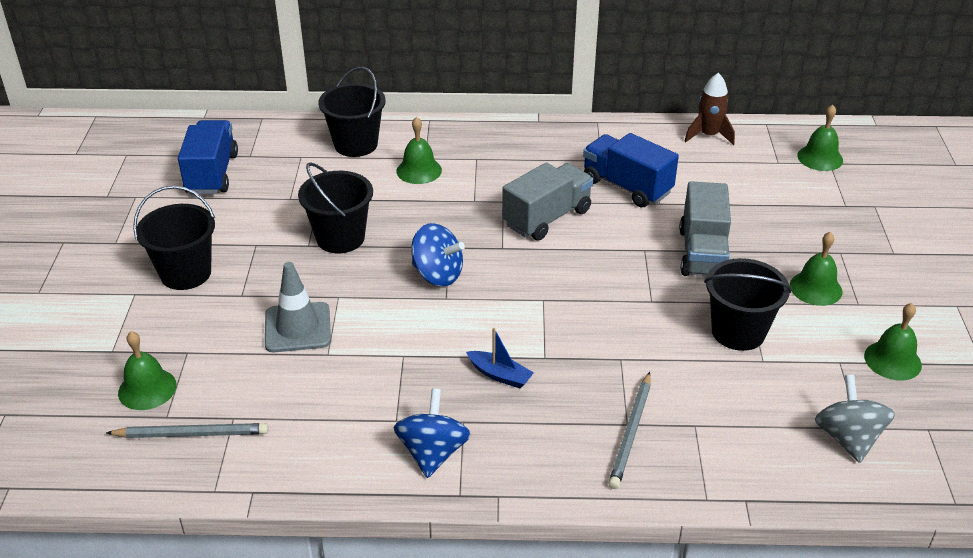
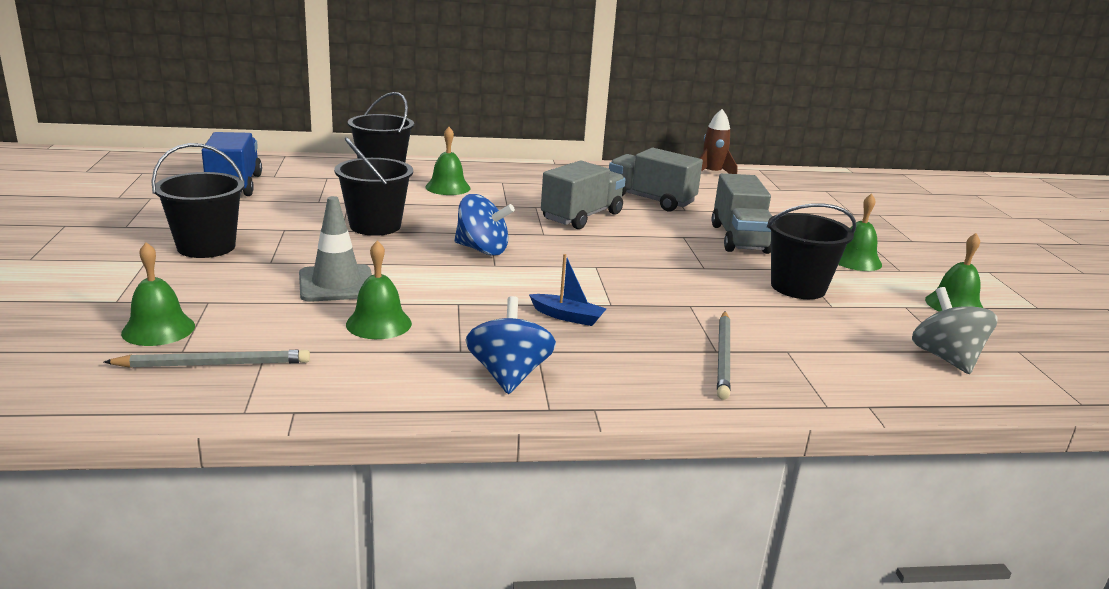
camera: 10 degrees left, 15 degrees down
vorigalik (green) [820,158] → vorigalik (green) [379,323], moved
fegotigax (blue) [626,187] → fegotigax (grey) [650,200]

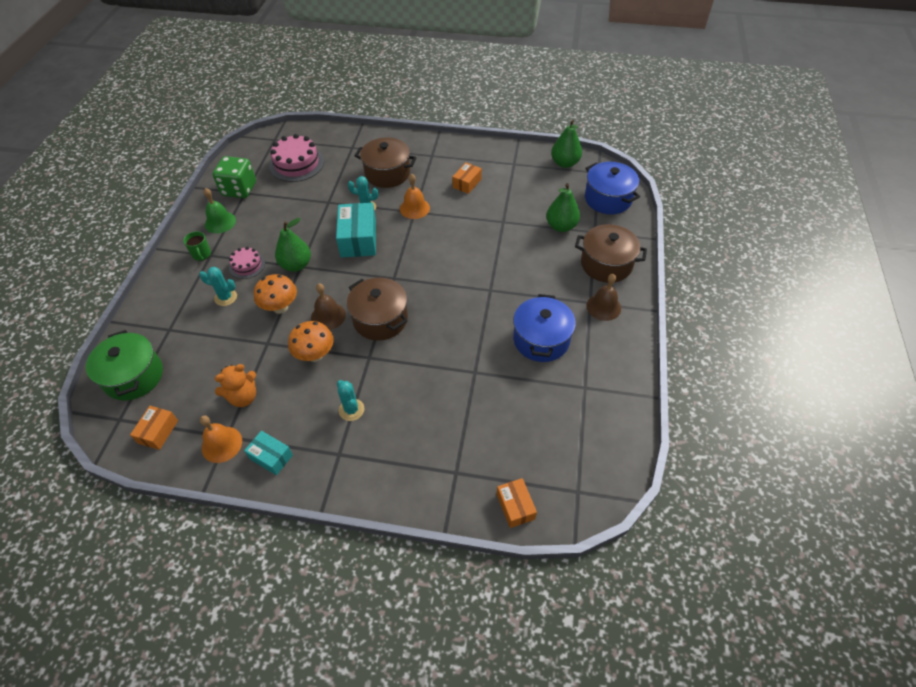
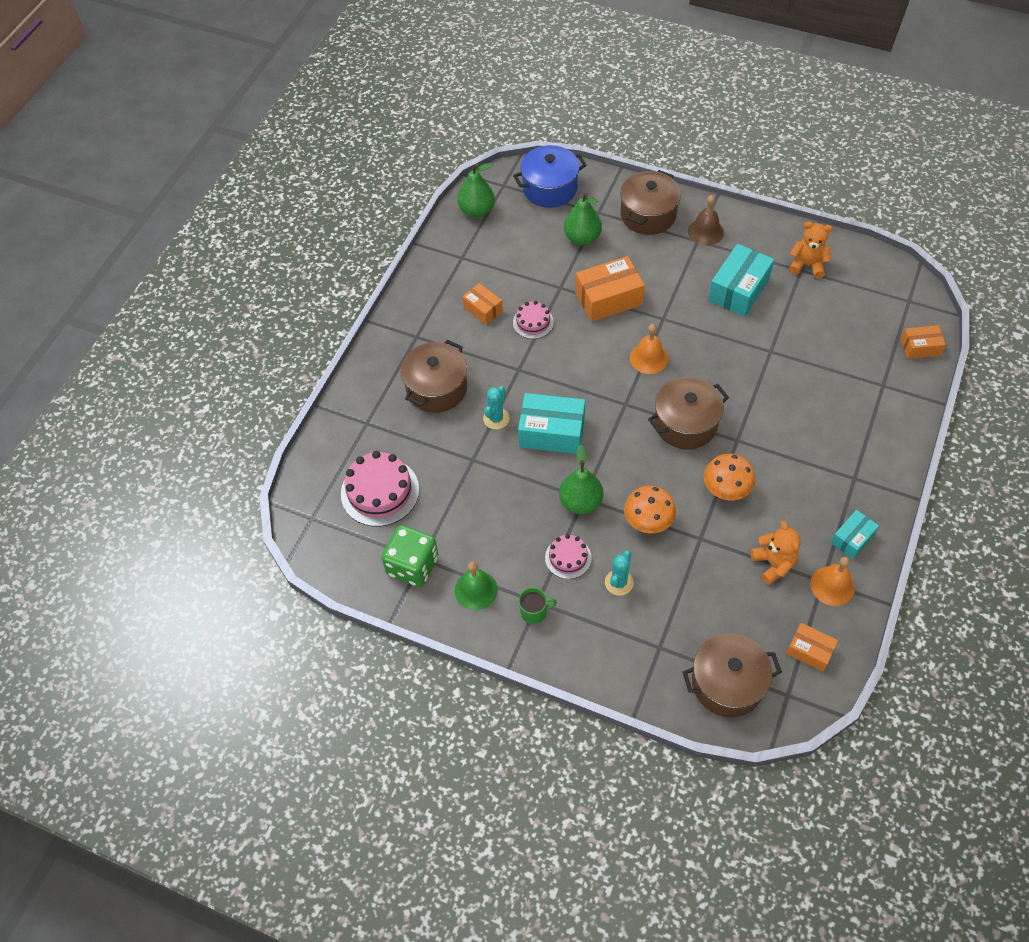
camera: 75 degrees left, 5 degrees up
vorigalik (orange) [414,208] → vorigalik (orange) [649,358], moved
vorigalik (brown) [328,316] → -
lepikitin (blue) [541,339] → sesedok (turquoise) [738,290]
lepikitin (green) [134,376] → lepikitin (brown) [727,683]
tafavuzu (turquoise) [351,410] → -
- → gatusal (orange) [807,265]
- → sesedok (orange) [608,299]
- → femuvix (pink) [533,322]

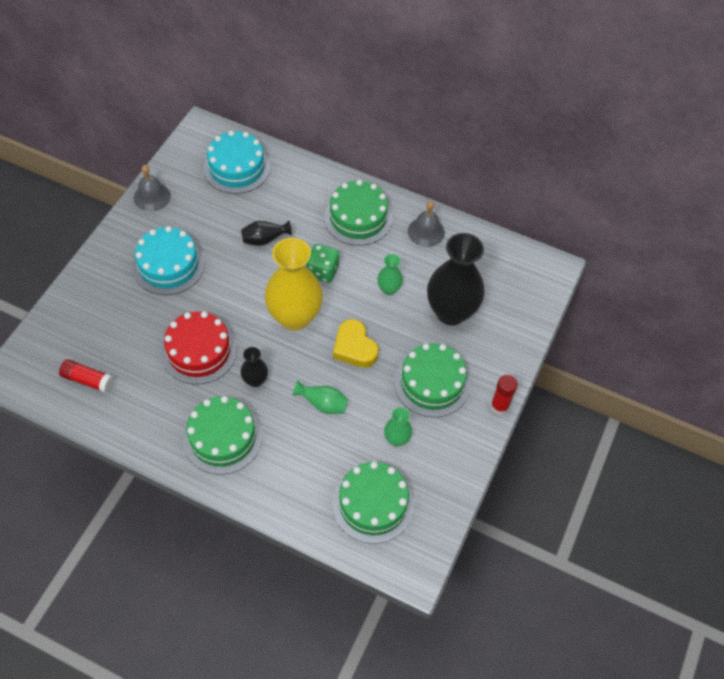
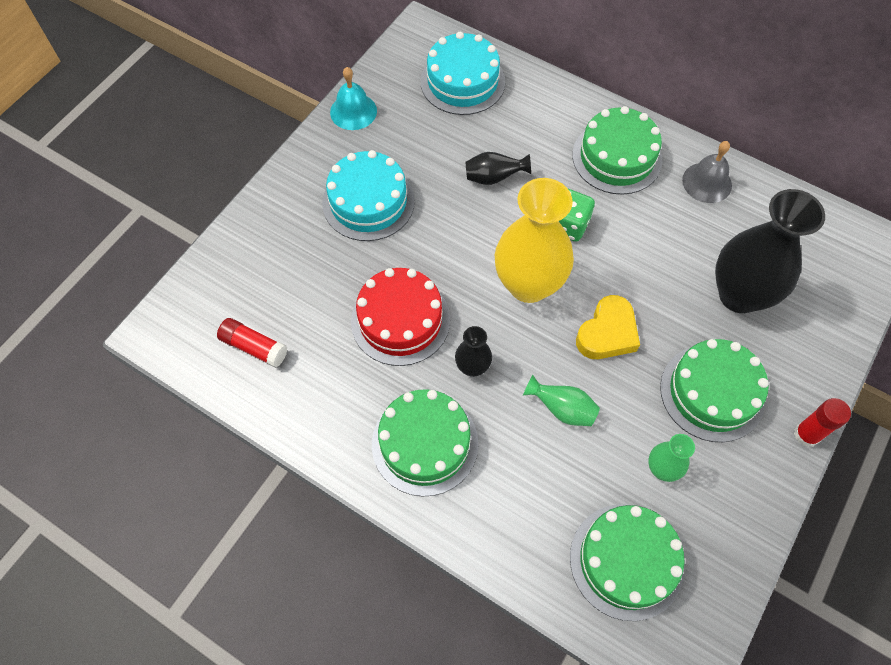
camera: 10 degrees right, 5 degrees up
vorigalik (grey) [152,197] → vorigalik (turquoise) [353,111]
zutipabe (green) [389,289] → -
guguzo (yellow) [354,347] → guguzo (yellow) [607,333], 120 degrees counterclockwise

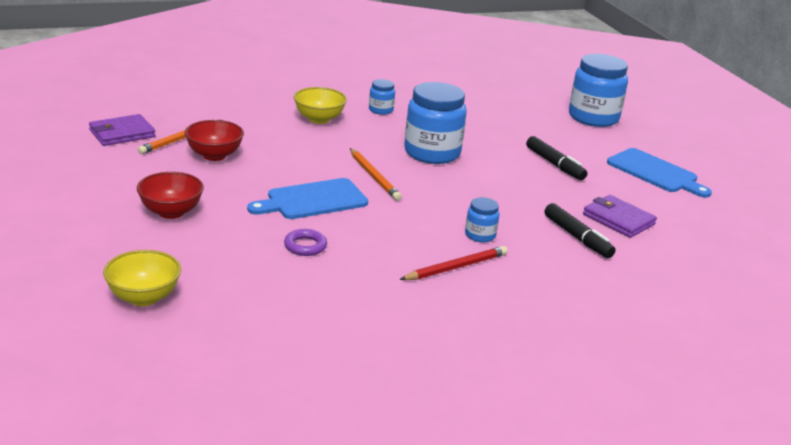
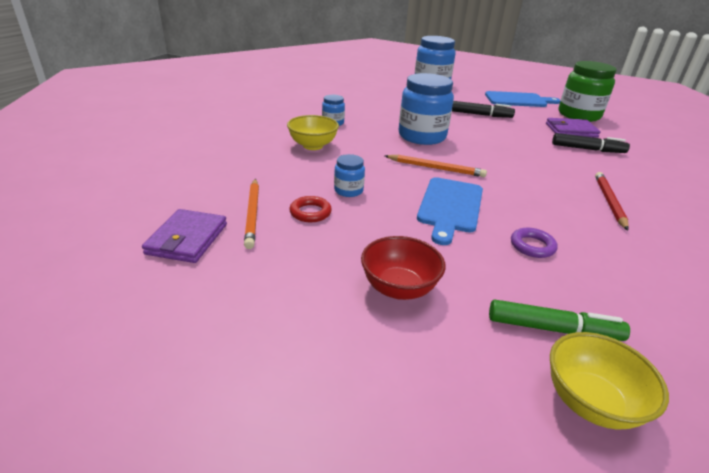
camera: 45 degrees left, 5 degrees up
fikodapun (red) [214,155] → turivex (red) [310,212]
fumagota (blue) [480,235] → fumagota (blue) [348,190], moved
- → fumagota (green) [579,115]
- → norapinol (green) [553,329]

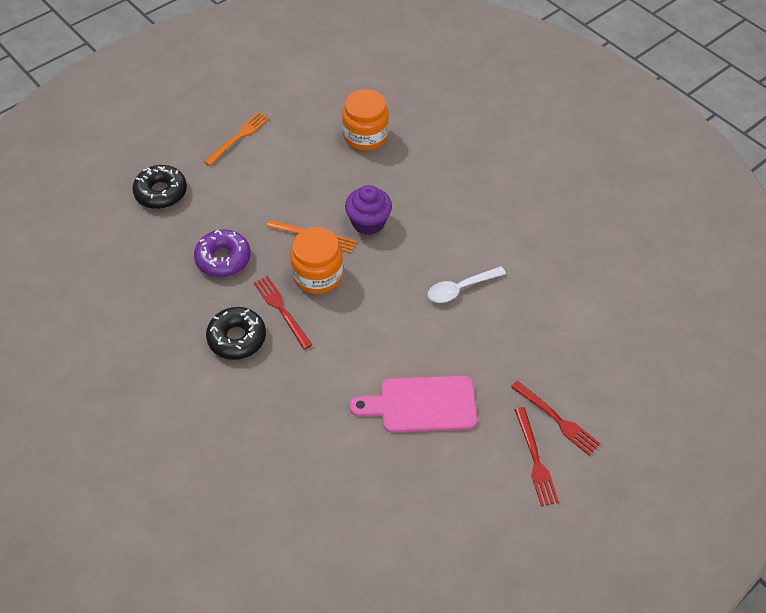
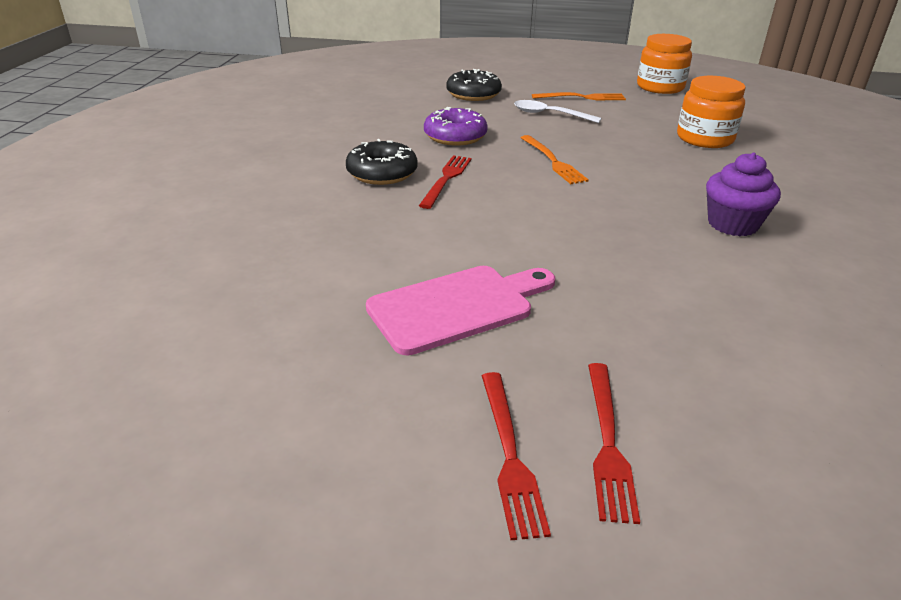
camera: 50 degrees right, 20 degrees down
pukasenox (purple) [368,222] → pukasenox (purple) [732,224], moved
fumagota (orange) [317,275] → fumagota (orange) [660,87], moved
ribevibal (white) [460,288] → ribevibal (white) [550,115], moved
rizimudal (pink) [421,404] → rizimudal (pink) [457,307], 105 degrees clockwise
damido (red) [535,459] → damido (red) [509,454], 45 degrees counterclockwise

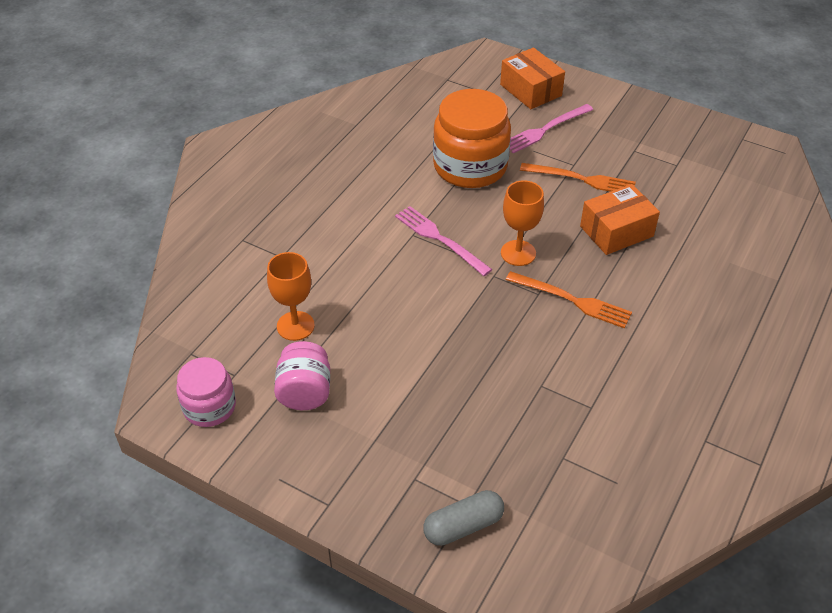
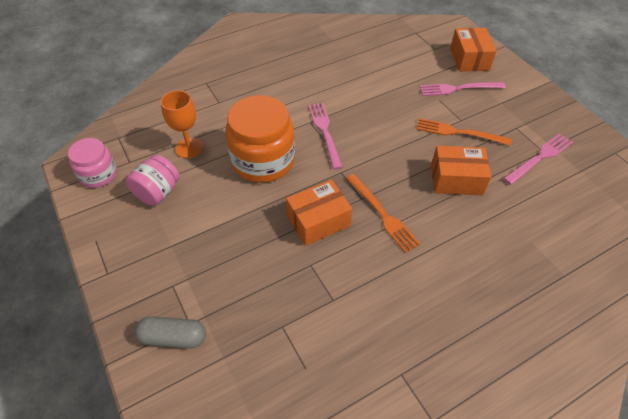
camera: 30 degrees right, 5 degrees up
fumagota (orange) [470,166] → fumagota (orange) [263,161], moved
damido (orange) [582,179] → damido (orange) [459,132], 150 degrees clockwise
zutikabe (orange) [518,253] → -
- → damido (pink) [540,158]
- → sesedok (orange) [318,221]

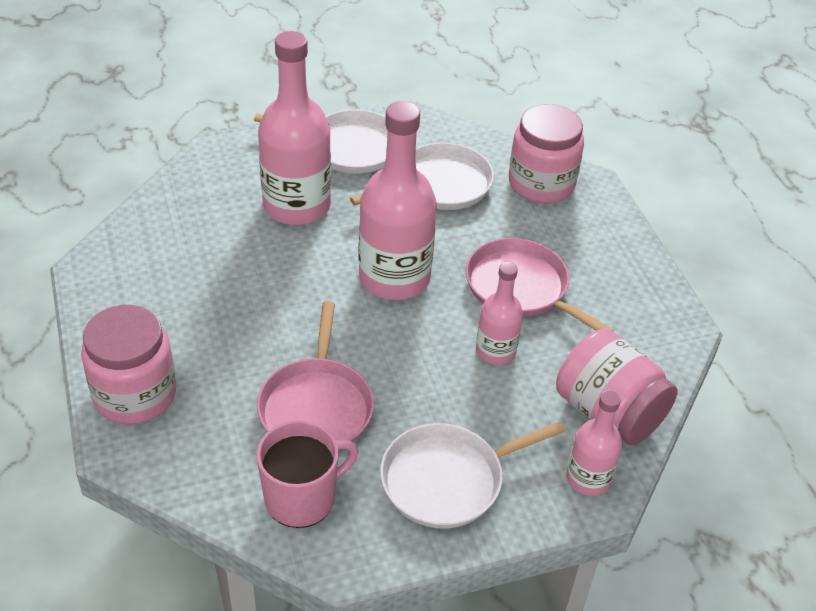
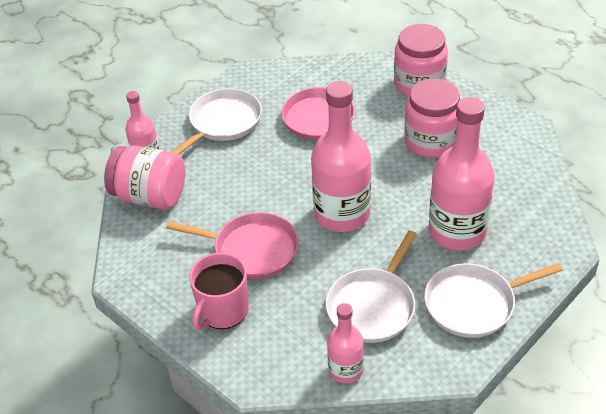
camera: 155 degrees right, 0 degrees up
fumagota (pink) [541,184] → fumagota (pink) [431,141], moved
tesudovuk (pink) [495,351] → tesudovuk (pink) [346,370], moved
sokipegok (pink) [302,497] → sokipegok (pink) [223,311], moved

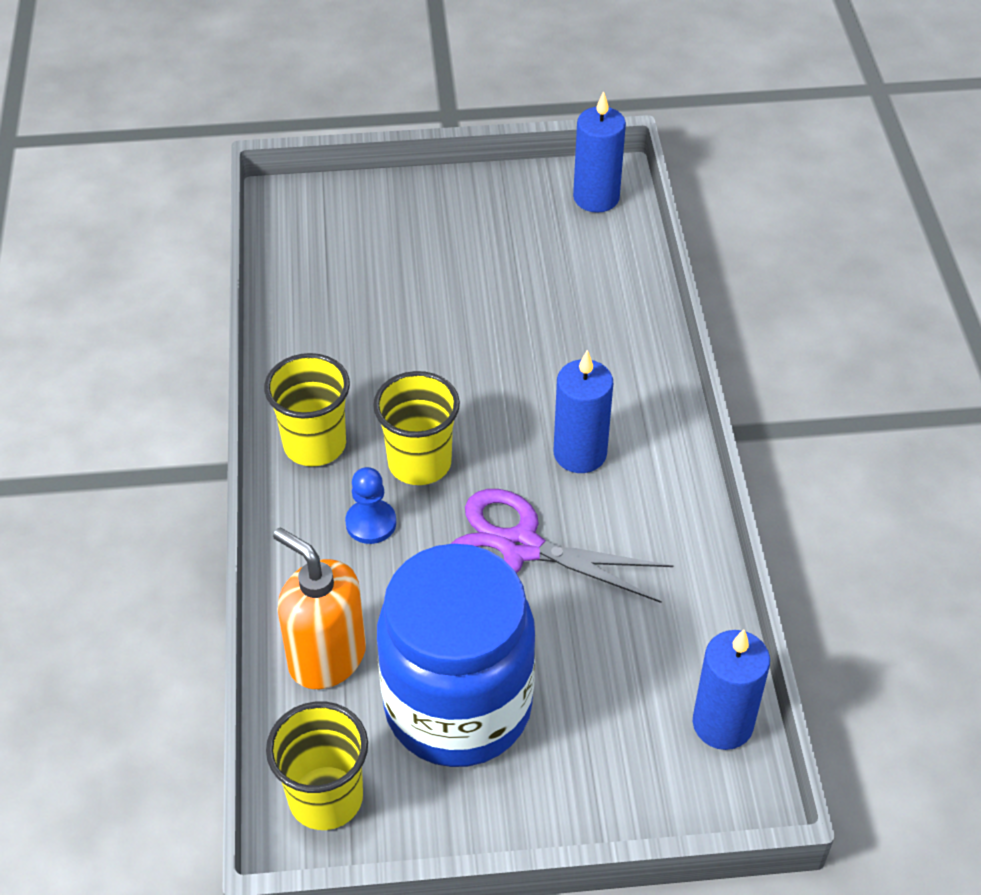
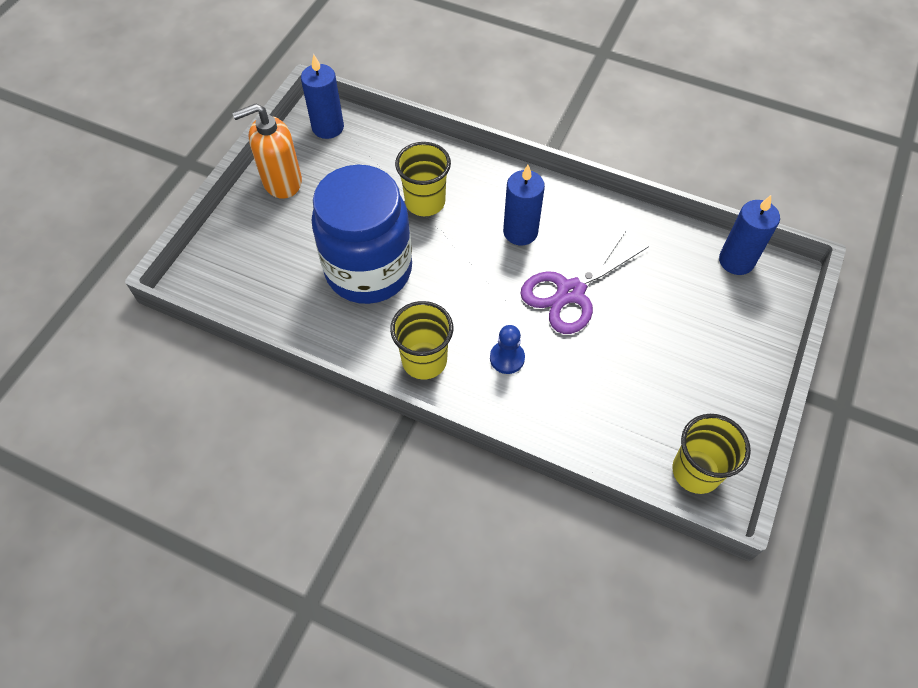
camera: 60 degrees left, 10 degrees up
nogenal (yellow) [419,463] → nogenal (yellow) [425,202], moved
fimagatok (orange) [326,657] → fimagatok (orange) [282,182], moved
fumagota (blue) [458,707] → fumagota (blue) [369,270], moved

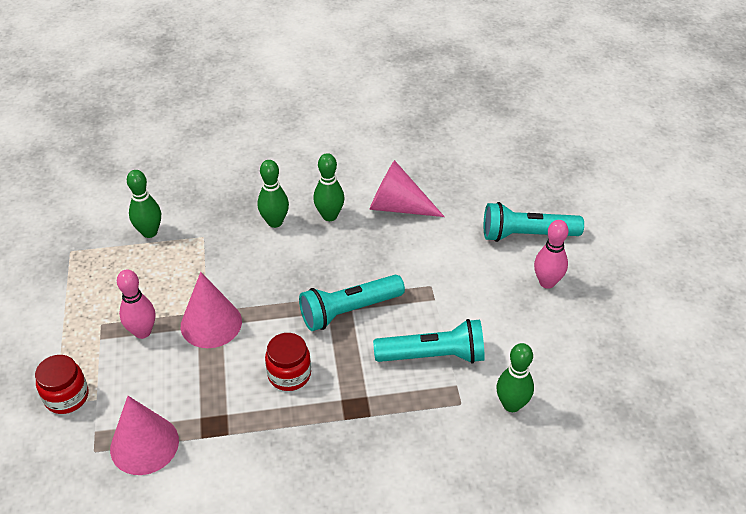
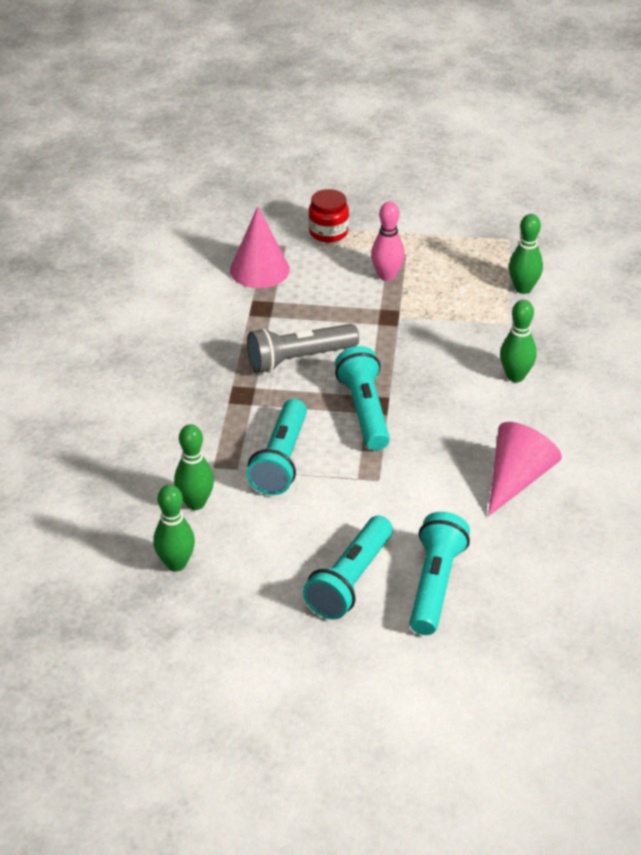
camera: 105 degrees right, 5 degrees down
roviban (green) [329,216] → roviban (green) [176,564], moved
roviban (pink) [547,282] → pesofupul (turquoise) [350,580]
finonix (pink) [211,323] → -
fumagota (red) [289,374] → pesofupul (grey) [299,359]

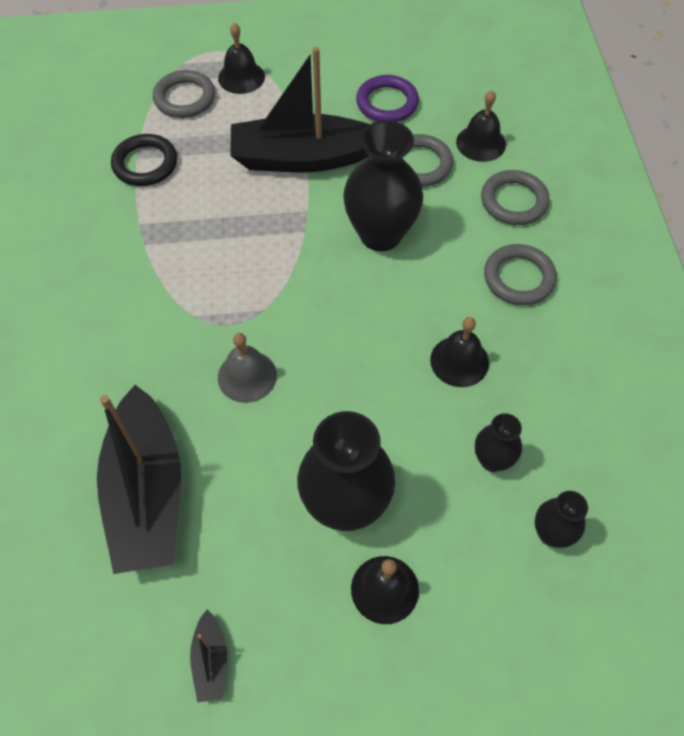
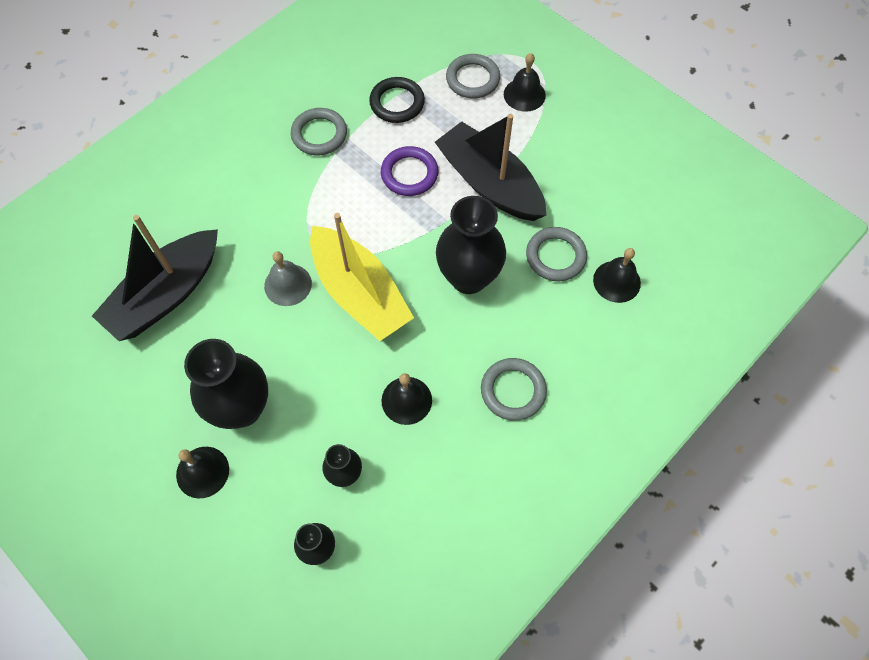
camera: 50 degrees right, 5 degrees up
turivex (purple) [387,103] → turivex (purple) [409,174], moved
turivex (grey) [514,201] → turivex (grey) [319,134], moved
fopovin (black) [211,660] → -
- → fopovin (yellow) [359,293]

